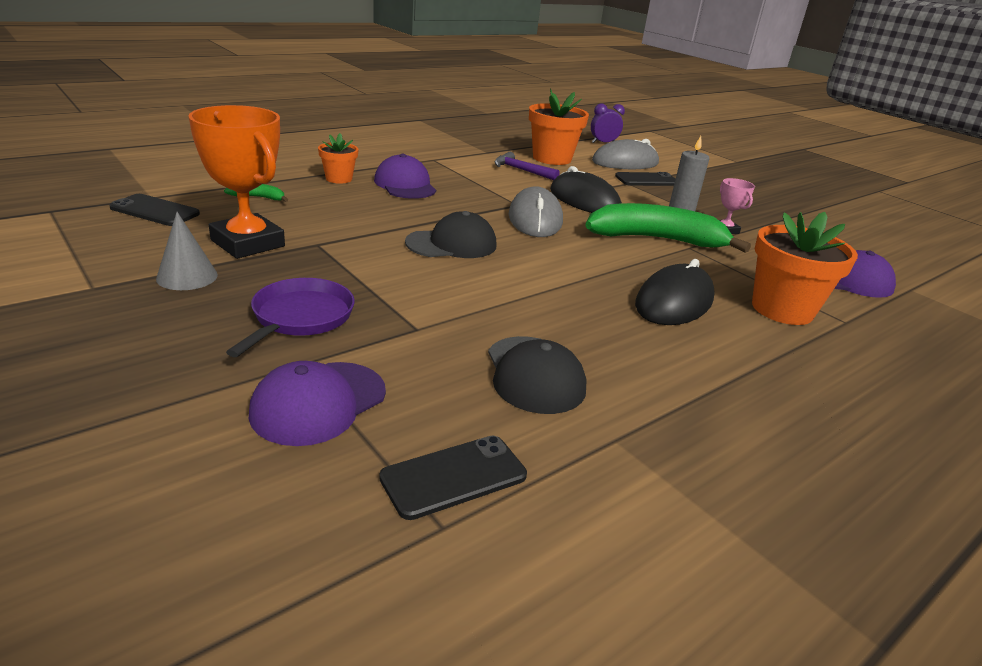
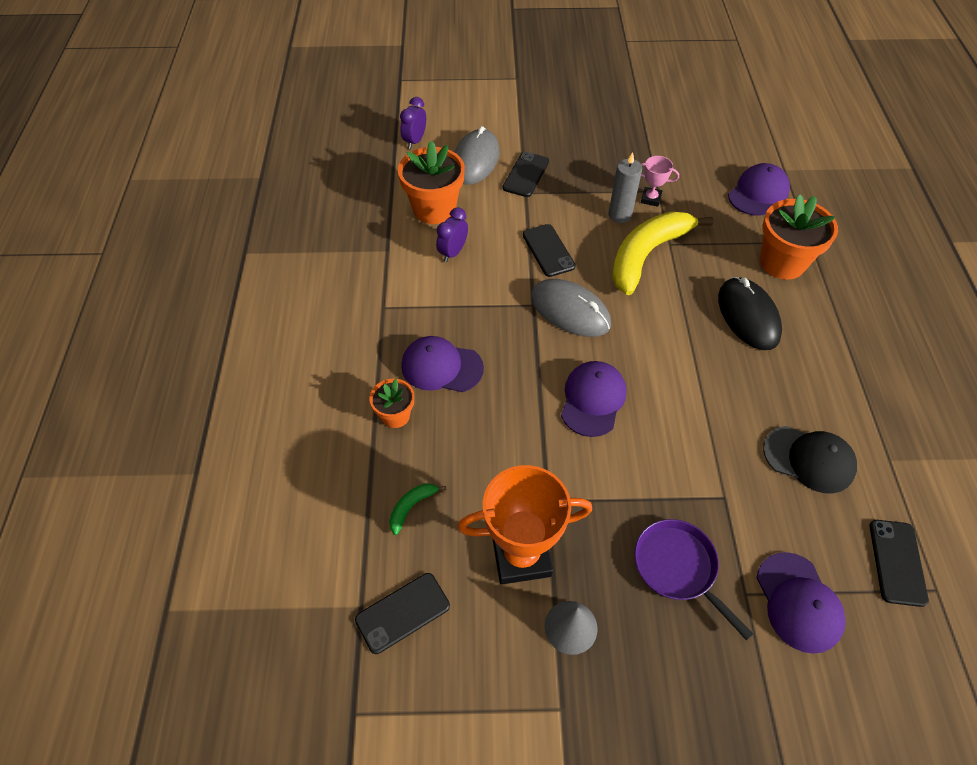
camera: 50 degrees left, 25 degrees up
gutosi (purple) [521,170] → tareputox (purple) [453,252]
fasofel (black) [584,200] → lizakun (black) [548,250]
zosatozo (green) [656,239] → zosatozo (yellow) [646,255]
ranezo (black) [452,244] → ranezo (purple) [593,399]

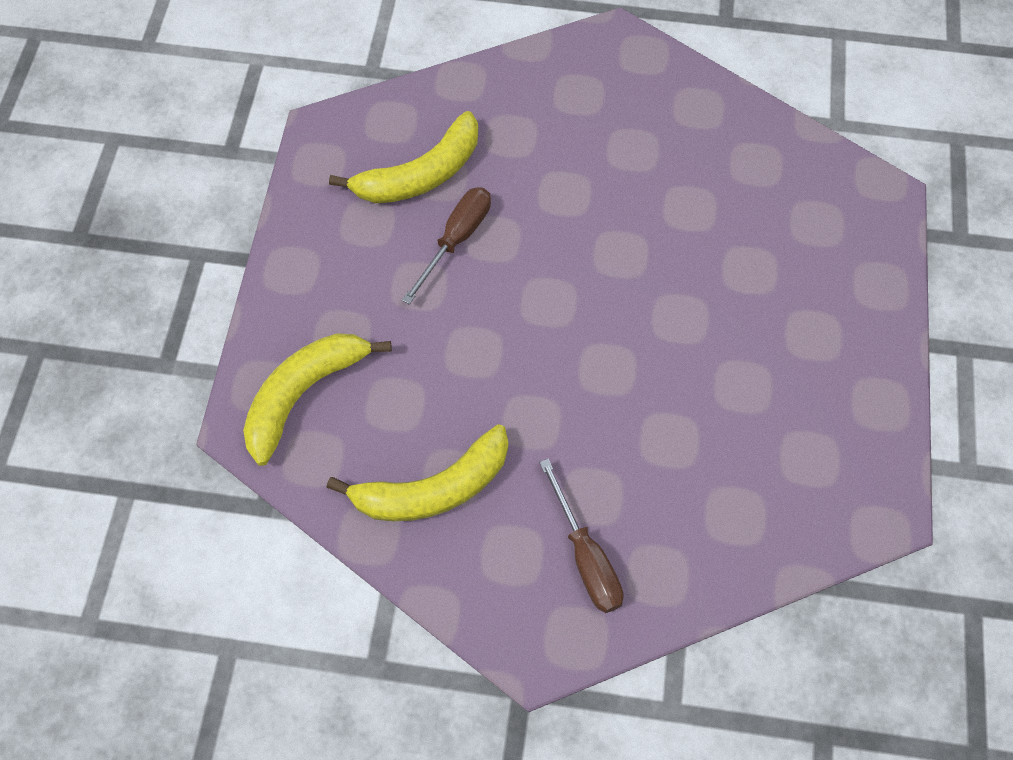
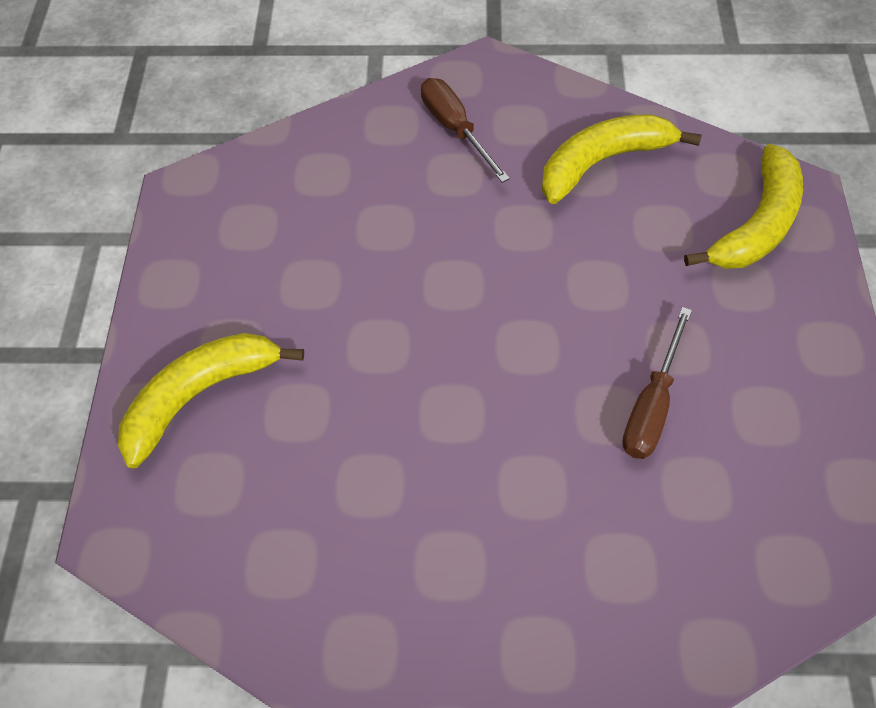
camera: 175 degrees right, 5 degrees down
zosatozo (yellow) [421,174] → zosatozo (yellow) [199,396], moved

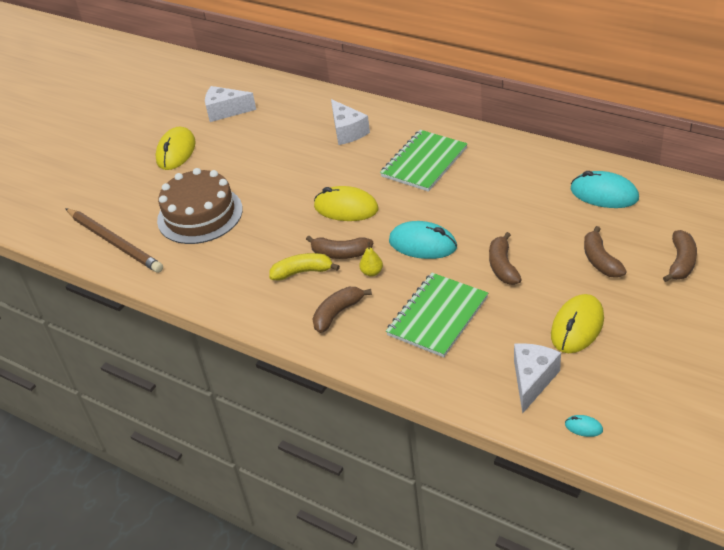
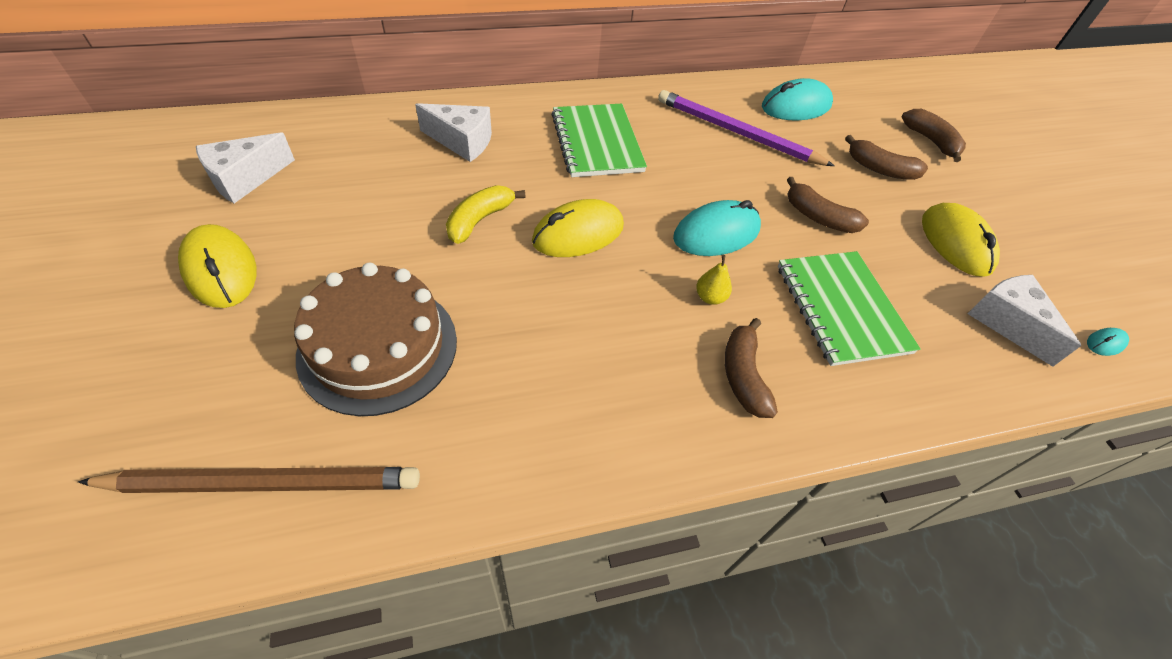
camera: 55 degrees left, 10 degrees up
zosatozo (brown) [340,253] → -
zosatozo (yellow) [302,272] → zosatozo (yellow) [480,220], moved
- → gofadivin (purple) [737,133]

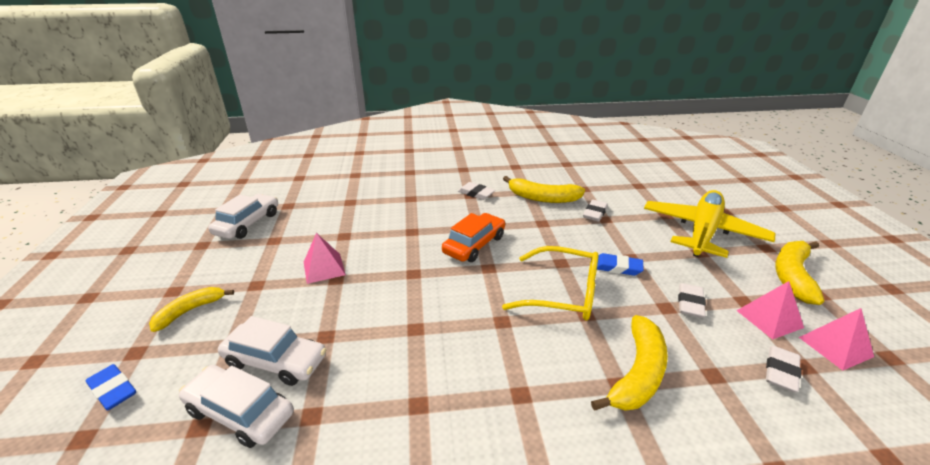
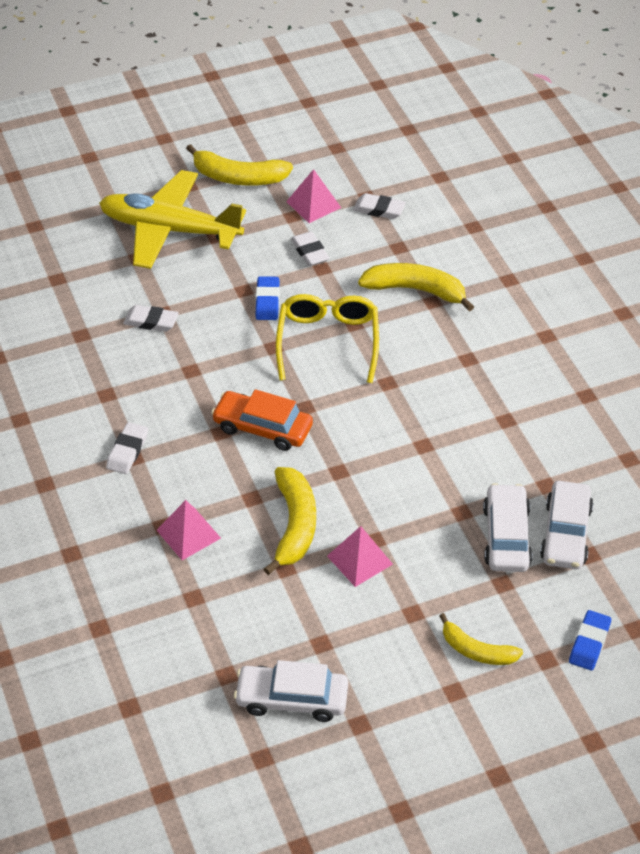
camera: 105 degrees left, 15 degrees up
zosatozo (yellow) [542,198] → zosatozo (yellow) [295,525], moved
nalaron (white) [690,303] → nalaron (white) [310,252], 60 degrees clockwise
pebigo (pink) [835,347] → pebigo (pink) [188,534], moved

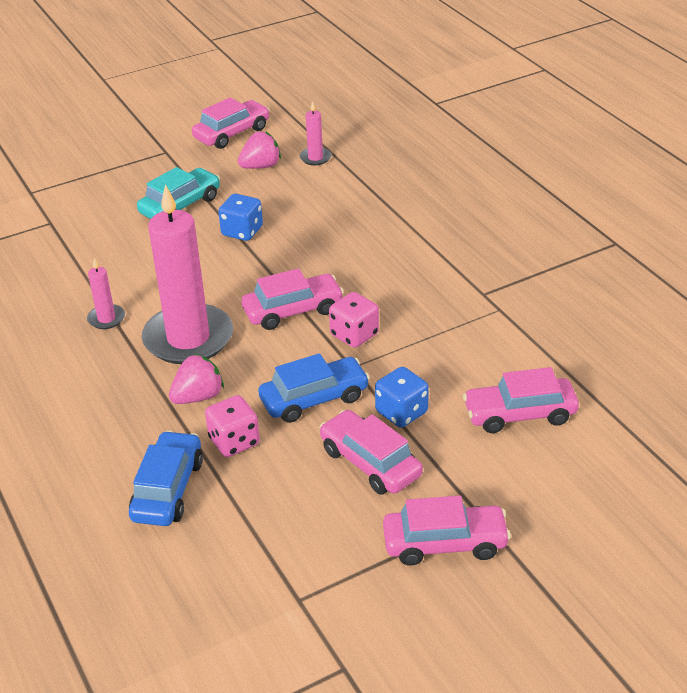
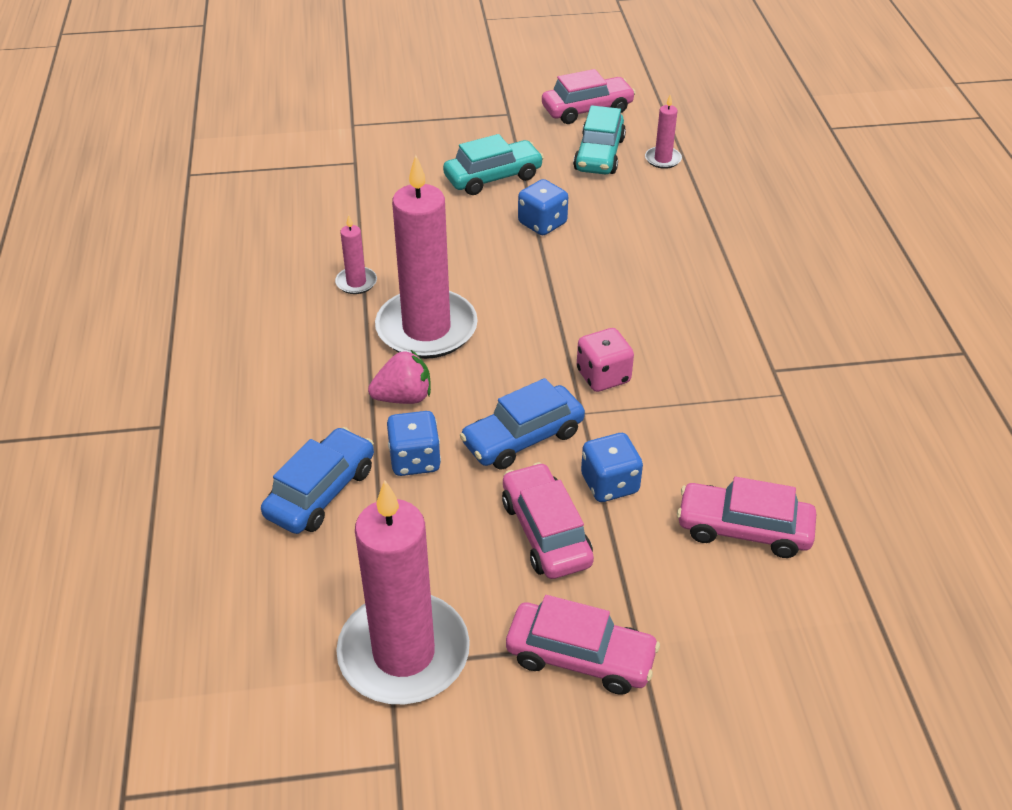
camera: 20 degrees right, 5 degrees up
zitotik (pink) [261,166] → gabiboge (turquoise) [599,154]
gabiboge (pink) [293,310] → -
gabiboge (blue) [314,399] → gabiboge (blue) [523,438], 150 degrees clockwise
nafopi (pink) [234,441] → nafopi (blue) [415,460]
- → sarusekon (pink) [404,653]

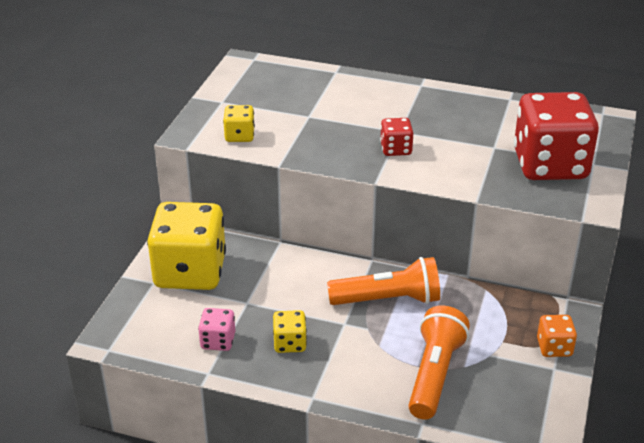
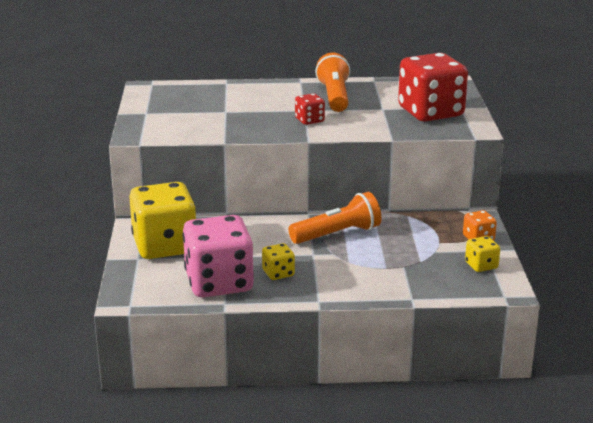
camera: 20 degrees left, 10 degrees down
nafopi (yellow) [239,136] → nafopi (yellow) [481,265], moved
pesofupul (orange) [434,374] → pesofupul (orange) [334,96], moved
nafopi (pink) [218,341] → nafopi (pink) [219,283], x2.25

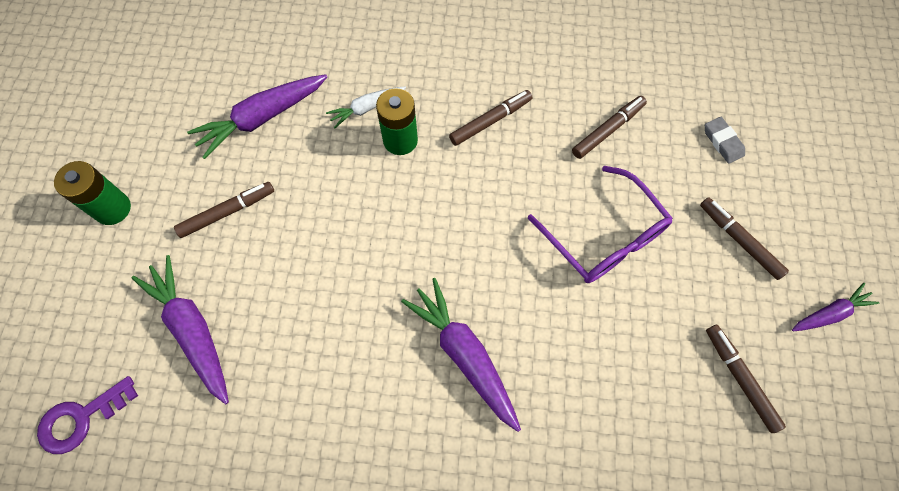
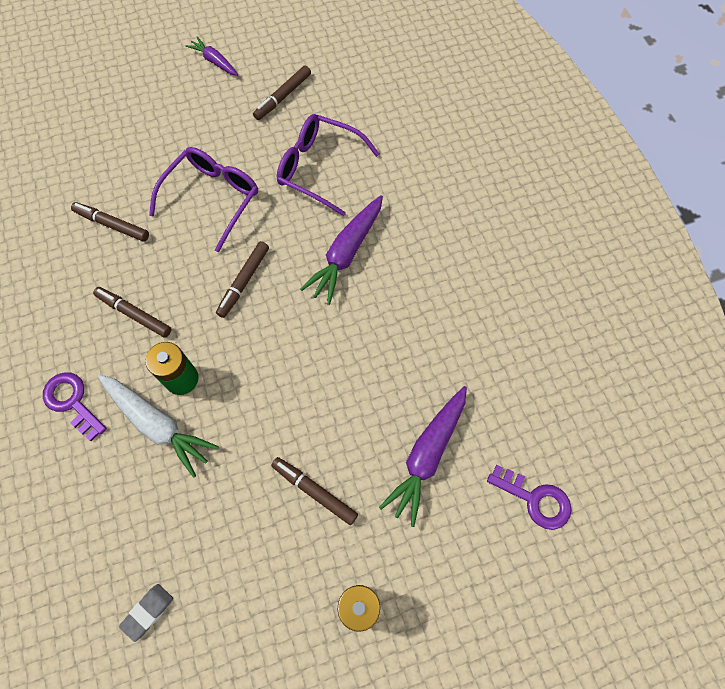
camera: 115 degrees left, 0 degrees up
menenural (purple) [262,118] → -
menenural (white) [366,108] → menenural (white) [158,424], x1.73
nalaron (grey) [722,142] → nalaron (grey) [148,612], moved
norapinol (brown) [739,240] → norapinol (brown) [244,282], moved
- → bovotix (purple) [319,168]
- → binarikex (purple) [72,402]

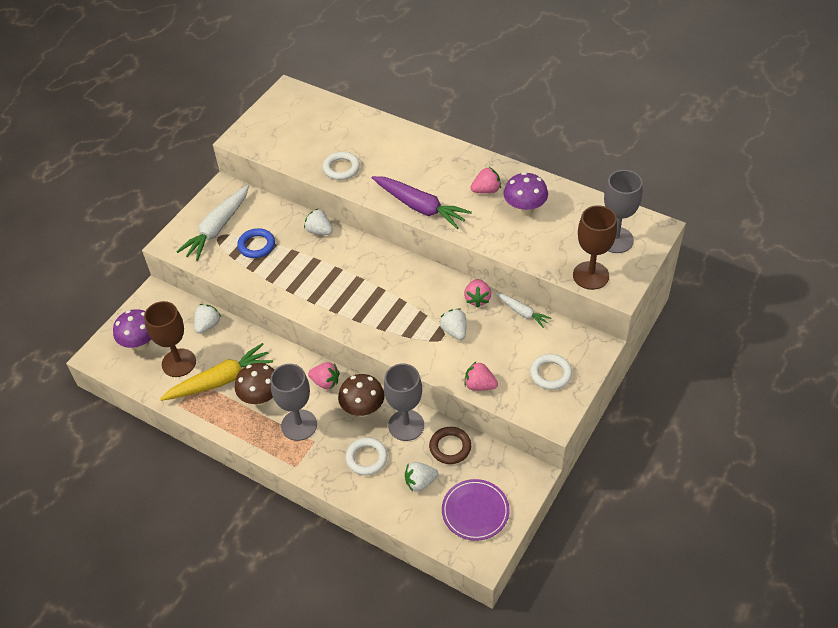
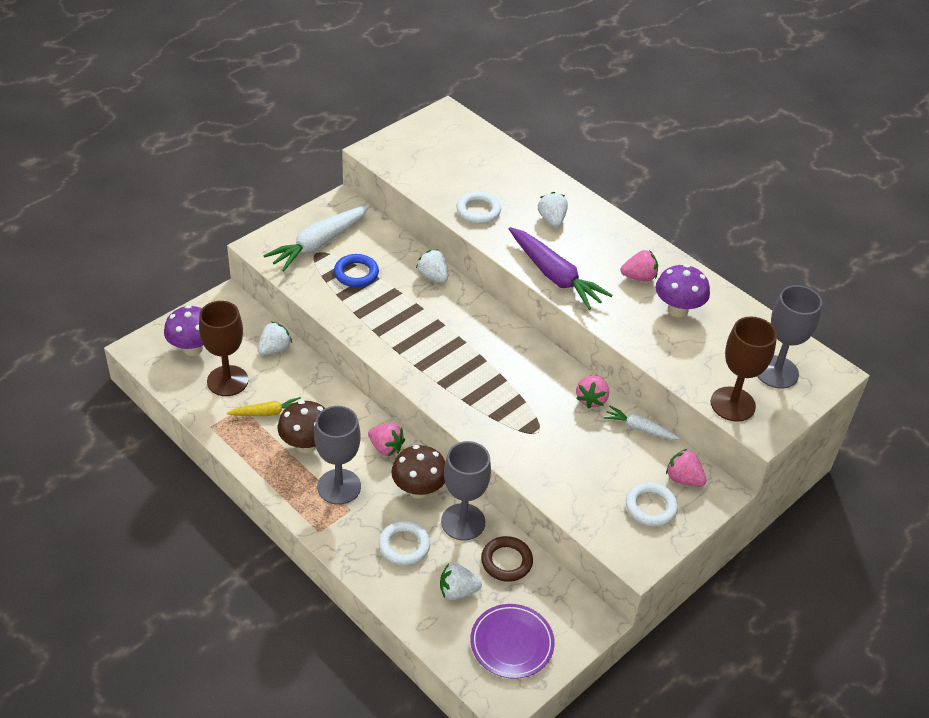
camera: 10 degrees right, 5 degrees down
menenural (white) [522,312] → menenural (white) [640,428], 150 degrees clockwise
zitotik (white) [454,331] → zitotik (white) [552,220], moved
menenural (yellow) [220,380] → menenural (yellow) [267,413], x0.54
zitotik (pink) [479,385] → zitotik (pink) [683,479], moved

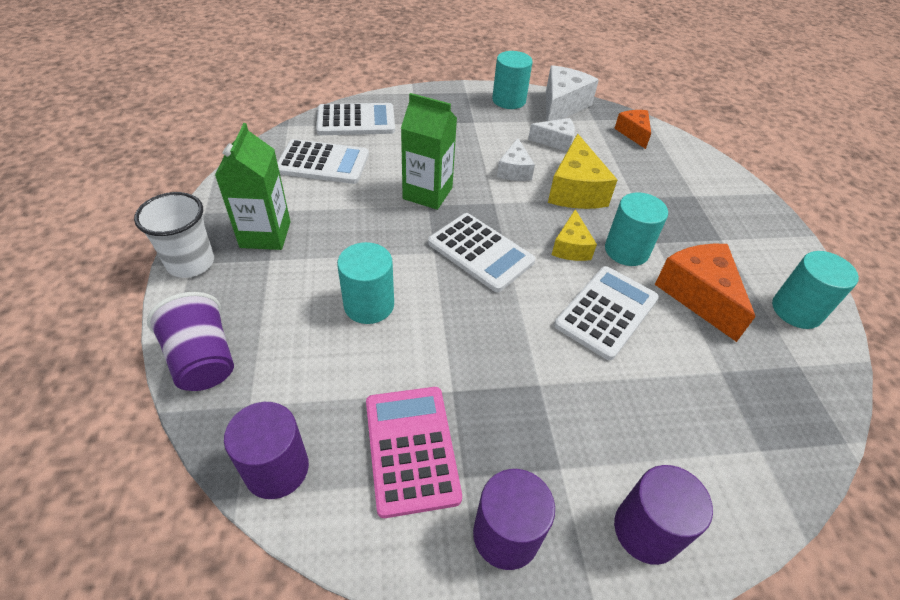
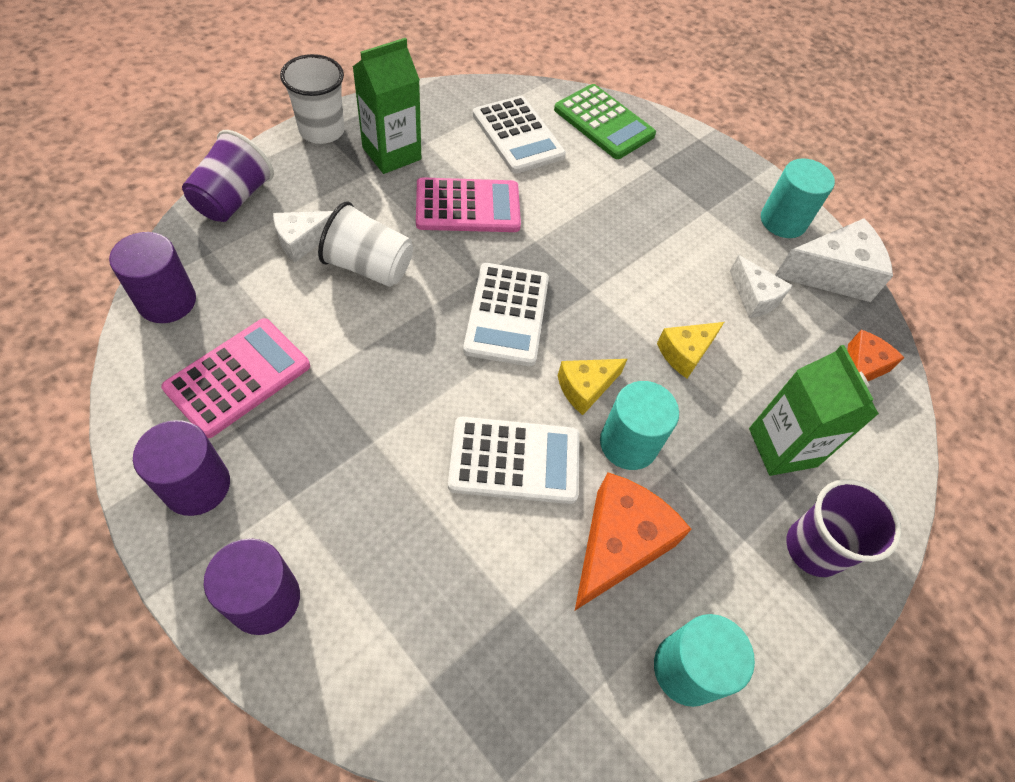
camera: 50 degrees right, 10 degrees up
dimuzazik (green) [427,193] → dimuzazik (green) [782,447], moved
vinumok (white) [356,121] → vinumok (green) [604,122]
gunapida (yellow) [575,190] → gunapida (yellow) [685,353], x0.60
gunapida (white) [514,170] → gunapida (white) [302,241], moved
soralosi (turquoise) [369,305] → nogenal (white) [369,266]
- → vinumok (pink) [468,206]
- → nogenal (purple) [814,548]

